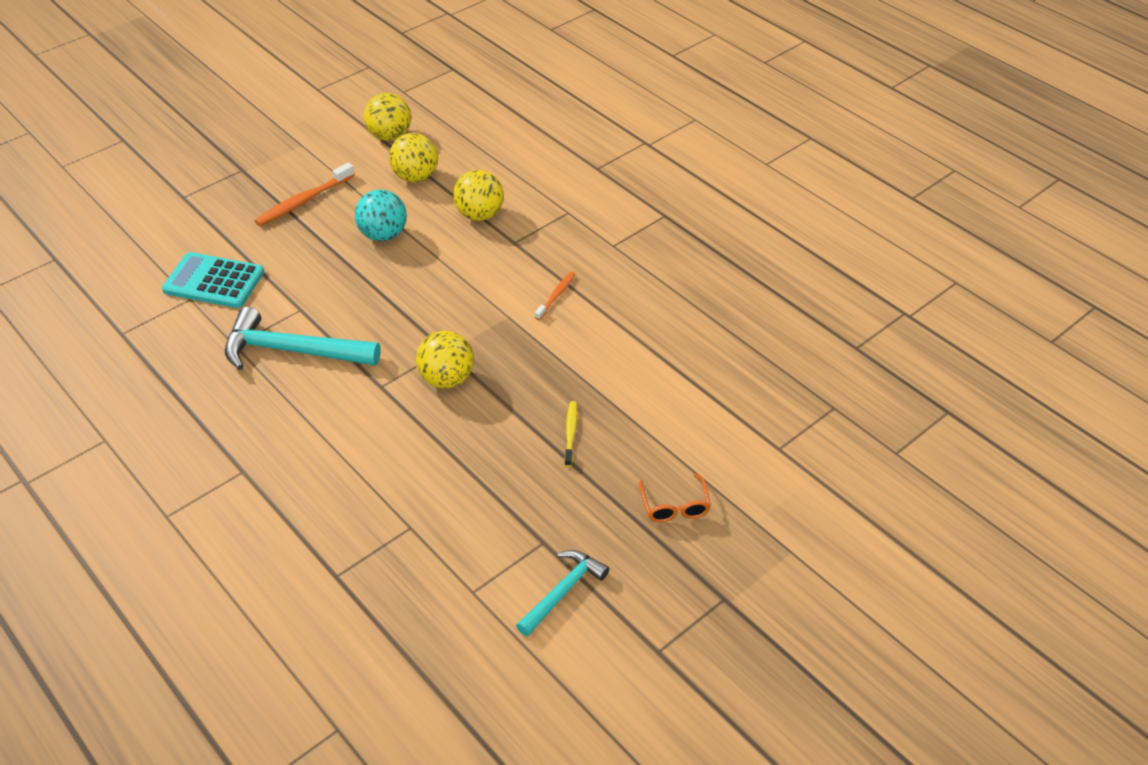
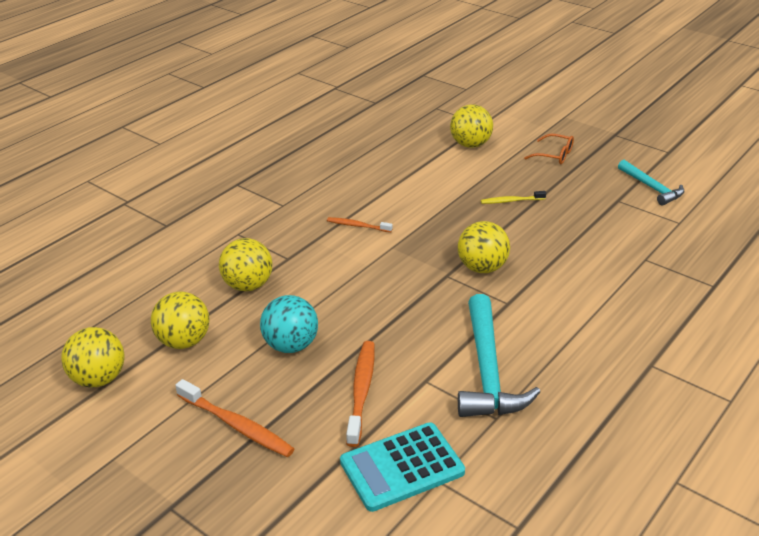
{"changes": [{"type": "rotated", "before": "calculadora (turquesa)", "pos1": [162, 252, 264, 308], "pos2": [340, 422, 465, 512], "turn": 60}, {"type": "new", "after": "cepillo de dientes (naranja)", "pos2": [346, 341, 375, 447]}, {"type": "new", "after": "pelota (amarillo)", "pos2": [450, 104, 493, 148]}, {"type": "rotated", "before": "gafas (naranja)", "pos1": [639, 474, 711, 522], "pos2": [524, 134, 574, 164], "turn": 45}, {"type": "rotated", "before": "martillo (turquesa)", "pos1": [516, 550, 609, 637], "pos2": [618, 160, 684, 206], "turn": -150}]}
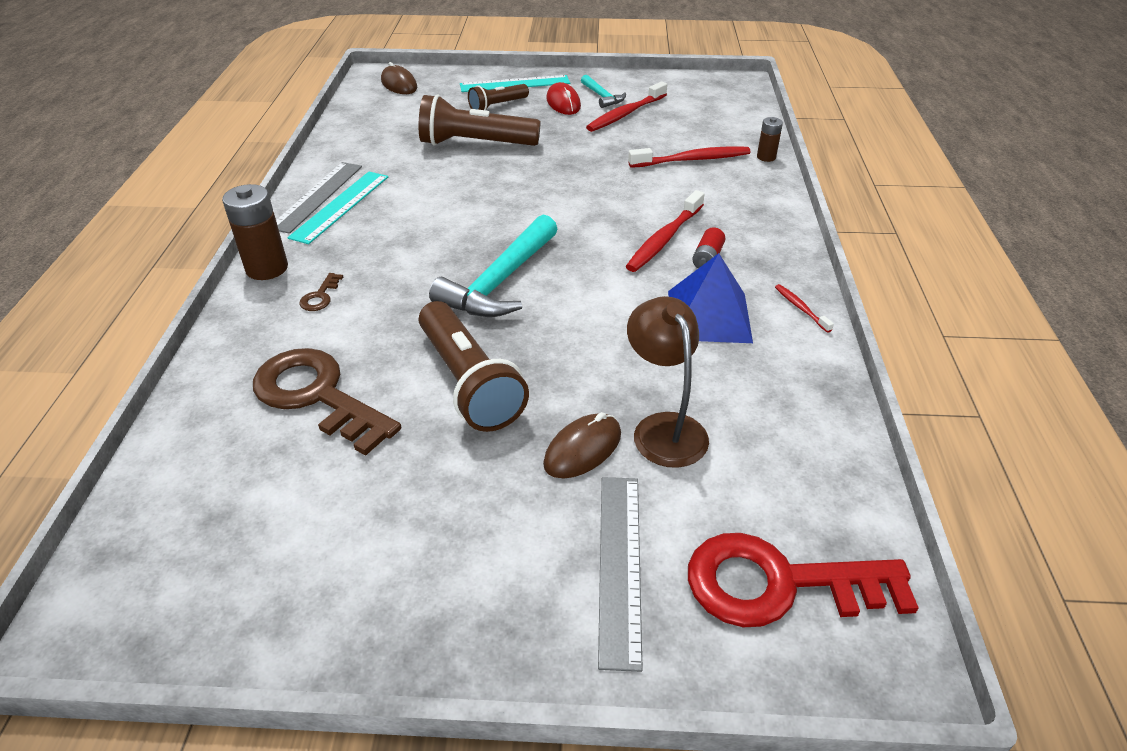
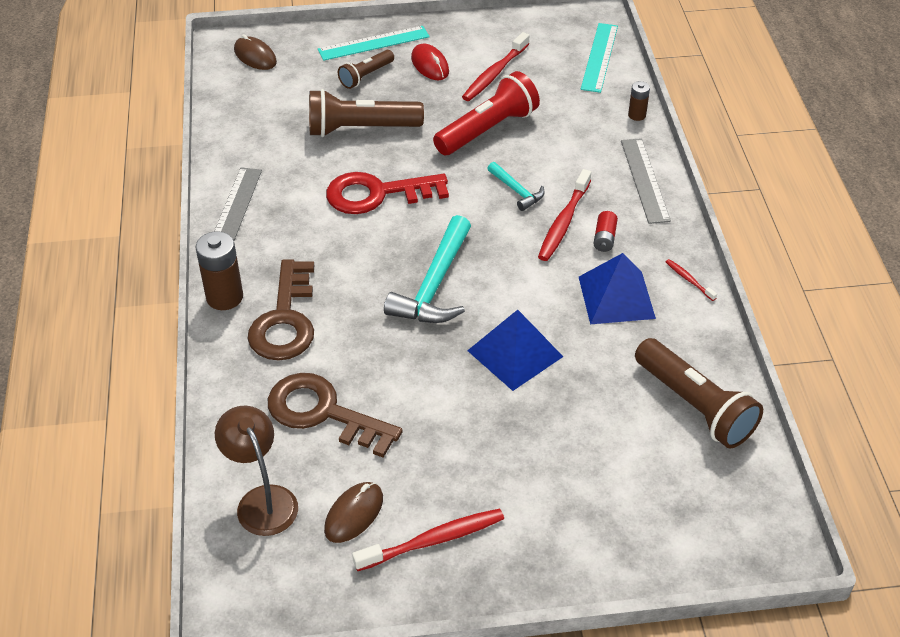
{"changes": [{"type": "shifted", "before": "lámpara (marrón)", "pos1": [627, 296, 709, 468], "pos2": [215, 406, 298, 536]}, {"type": "scaled", "before": "llave (marrón)", "pos1": [299, 273, 343, 311], "pos2": [247, 259, 314, 360], "scale": 2.5}, {"type": "shifted", "before": "ratón (marrón)", "pos1": [543, 412, 621, 478], "pos2": [324, 482, 383, 543]}, {"type": "shifted", "before": "llave (rojo)", "pos1": [688, 533, 919, 627], "pos2": [326, 172, 449, 214]}, {"type": "shifted", "before": "cepillo de dientes (rojo)", "pos1": [628, 146, 750, 168], "pos2": [352, 508, 504, 571]}, {"type": "new", "after": "lámpara de mano (rojo)", "pos2": [433, 71, 540, 155]}, {"type": "new", "after": "pirámide (azul)", "pos2": [467, 310, 563, 391]}, {"type": "shifted", "before": "martillo (turquesa)", "pos1": [581, 75, 626, 108], "pos2": [487, 162, 545, 211]}, {"type": "shifted", "before": "regla (turquesa)", "pos1": [287, 172, 388, 244], "pos2": [581, 23, 618, 93]}, {"type": "shifted", "before": "regla (gris)", "pos1": [598, 477, 643, 672], "pos2": [621, 138, 671, 224]}, {"type": "shifted", "before": "lámpara de mano (marrón)", "pos1": [419, 301, 529, 432], "pos2": [635, 338, 763, 448]}]}
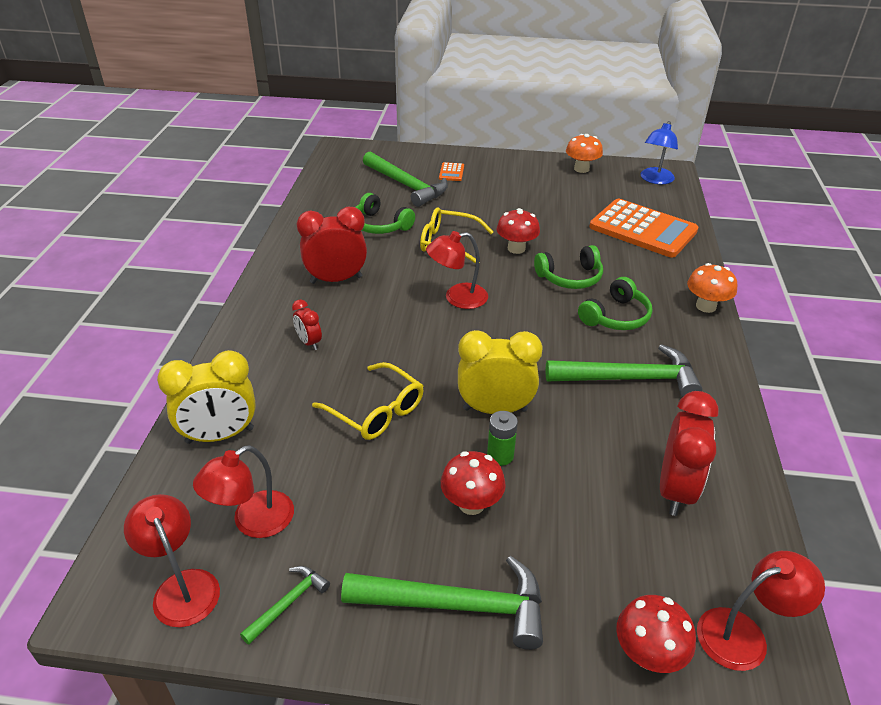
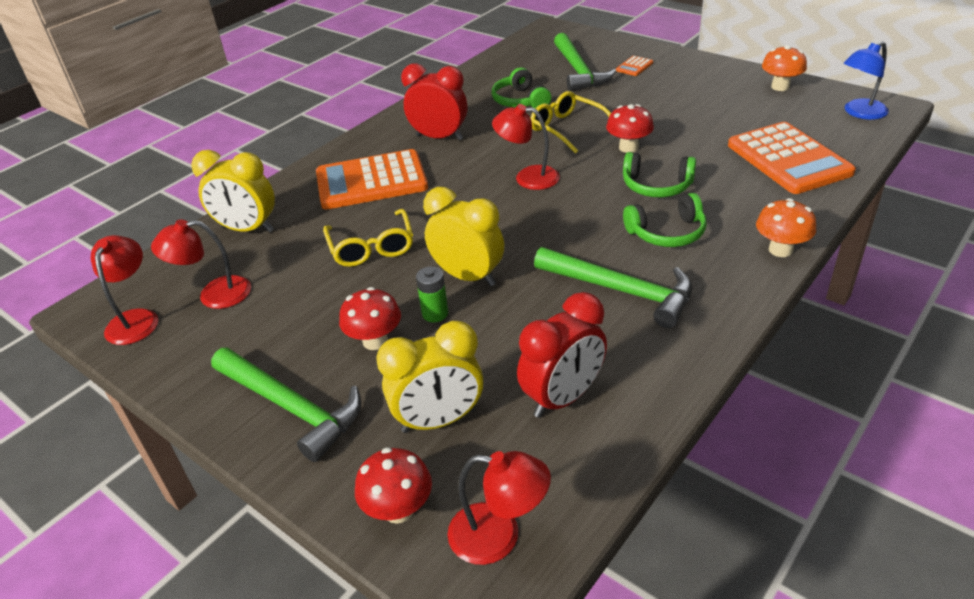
{"changes": [{"type": "swapped", "before": "despertador (rojo)", "after": "calculadora (naranja)", "pos1": [292, 299, 322, 350], "pos2": [316, 149, 428, 209]}, {"type": "new", "after": "despertador (amarillo)", "pos2": [376, 321, 483, 433]}, {"type": "gone", "before": "martillo (verde)", "pos1": [240, 566, 330, 644]}]}
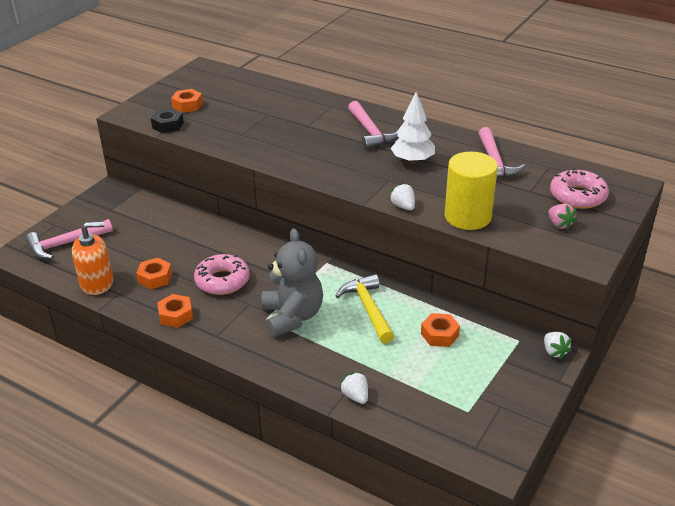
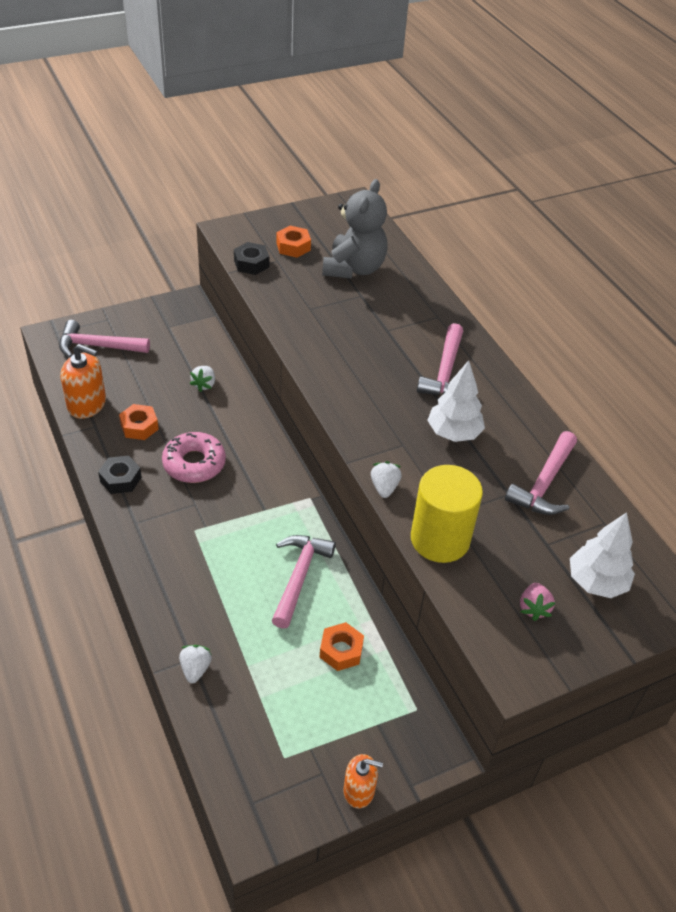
{"changes": [{"type": "repainted", "before": "tuerca (naranja)", "after": "tuerca (negro)", "pos1": [157, 294, 193, 328], "pos2": [98, 456, 142, 494]}, {"type": "shifted", "before": "fresa (blanco)", "pos1": [544, 332, 572, 359], "pos2": [190, 366, 215, 392]}, {"type": "repainted", "before": "martillo (amarillo)", "after": "martillo (rosa)", "pos1": [336, 274, 394, 344], "pos2": [271, 535, 336, 629]}, {"type": "shifted", "before": "osito (gris)", "pos1": [261, 229, 323, 337], "pos2": [322, 179, 388, 279]}, {"type": "new", "after": "dispensador de jabón (naranja)", "pos2": [344, 754, 383, 808]}, {"type": "swapped", "before": "rosquilla (rosa)", "after": "árbol (blanco)", "pos1": [550, 168, 609, 209], "pos2": [570, 512, 635, 598]}]}
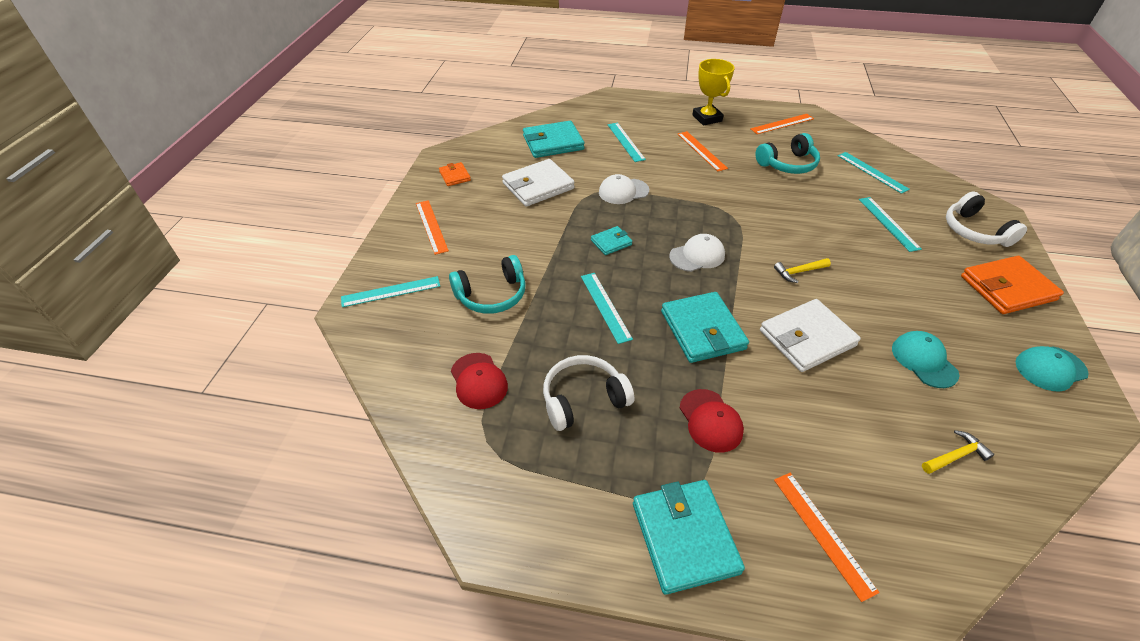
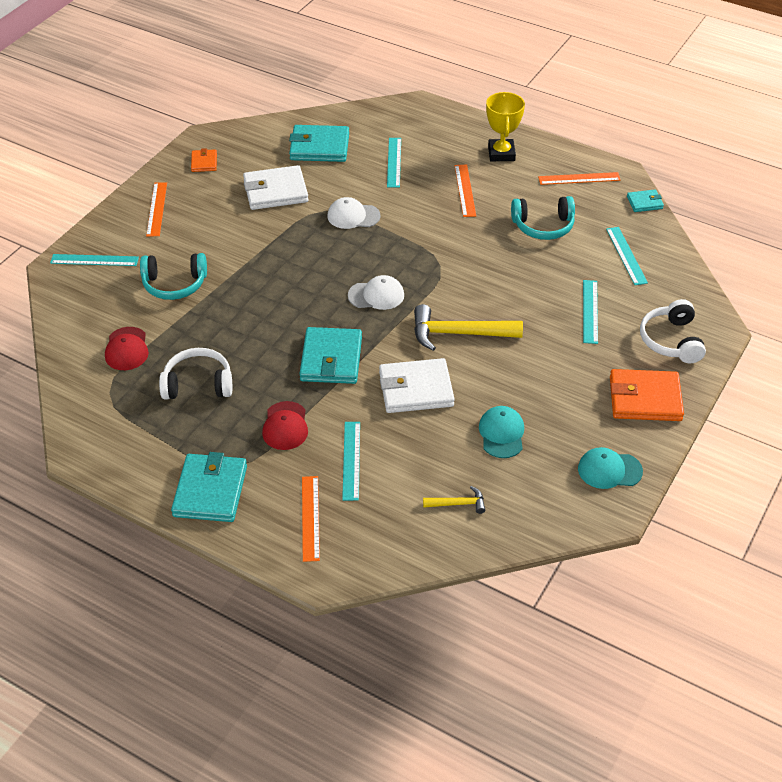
{"changes": [{"type": "shifted", "before": "regla (turquesa)", "pos1": [581, 273, 633, 344], "pos2": [342, 422, 360, 501]}, {"type": "scaled", "before": "martillo (amarillo)", "pos1": [774, 258, 831, 283], "pos2": [414, 304, 523, 351], "scale": 2.0}, {"type": "shifted", "before": "cartera (turquesa)", "pos1": [591, 226, 633, 255], "pos2": [627, 189, 664, 212]}]}
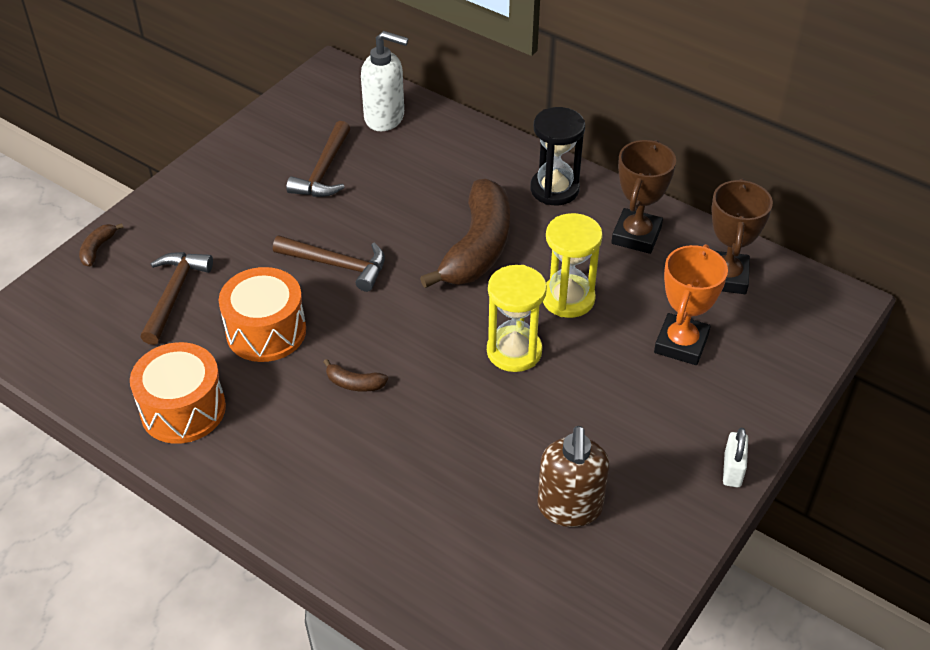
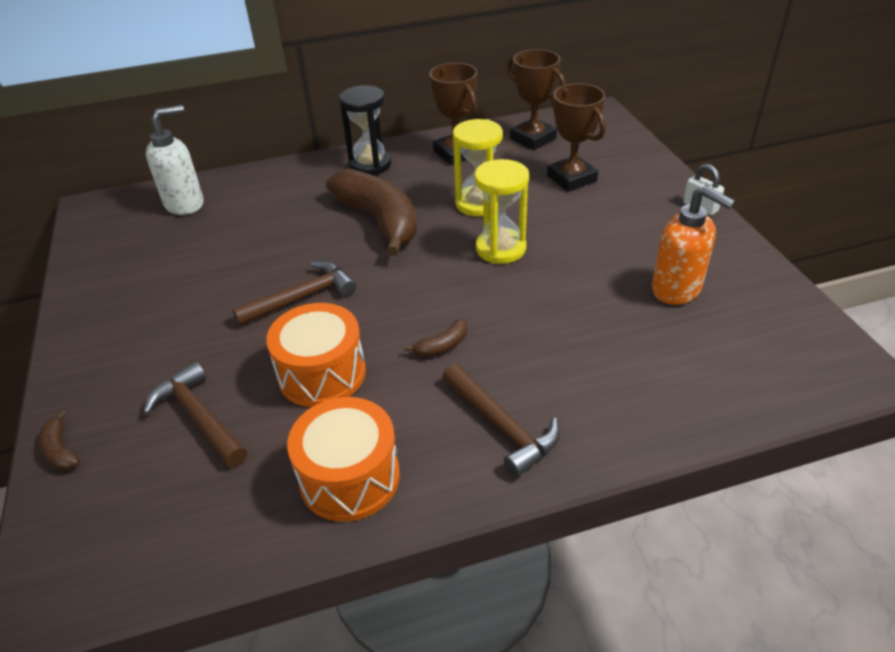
{"changes": [{"type": "shifted", "before": "martillo (marrón)", "pos1": [286, 121, 350, 197], "pos2": [442, 364, 560, 477]}, {"type": "repainted", "before": "trofeo (naranja)", "after": "trofeo (marrón)", "pos1": [654, 244, 728, 365], "pos2": [547, 83, 606, 192]}, {"type": "repainted", "before": "dispensador de jabón (marrón)", "after": "dispensador de jabón (naranja)", "pos1": [537, 426, 609, 527], "pos2": [652, 185, 735, 305]}]}
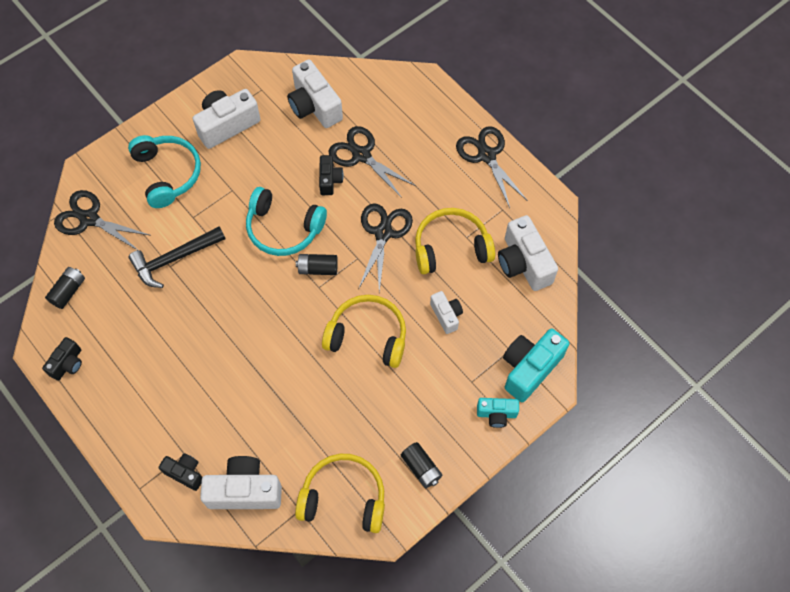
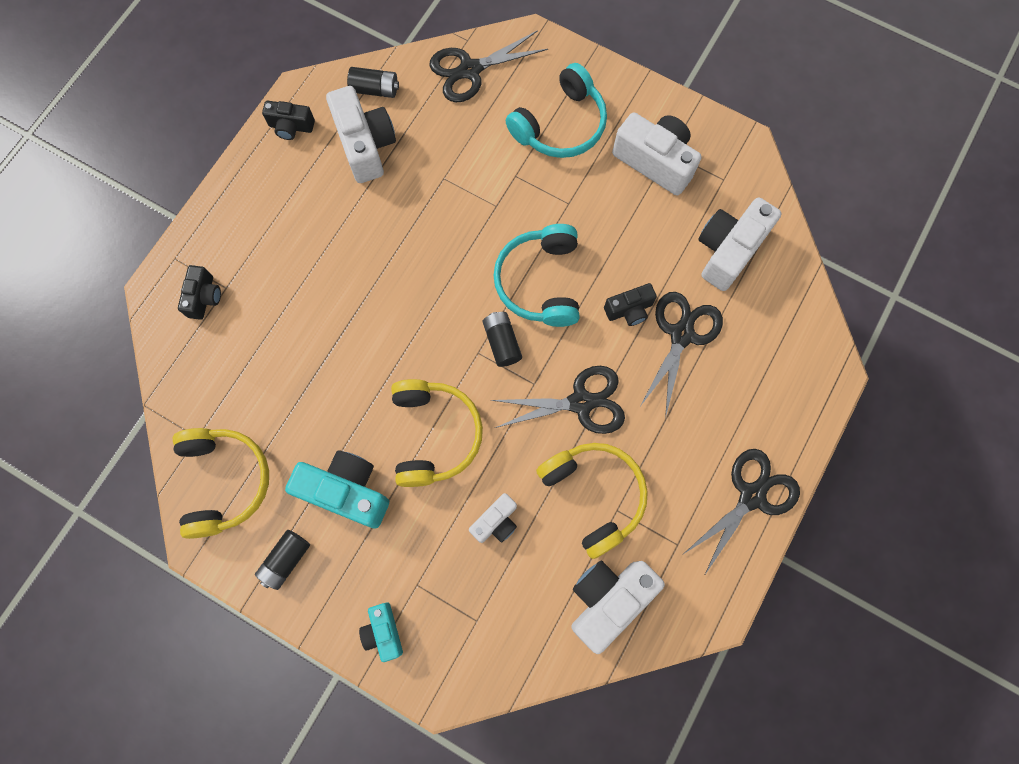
{"changes": [{"type": "shifted", "before": "cámara (turquesa)", "pos1": [503, 329, 569, 402], "pos2": [285, 451, 389, 529]}, {"type": "shifted", "before": "cámara (blanco)", "pos1": [200, 456, 282, 509], "pos2": [326, 86, 396, 183]}, {"type": "rotated", "before": "tijeras (negro)", "pos1": [54, 190, 151, 250], "pos2": [429, 30, 548, 102], "turn": -120}, {"type": "gone", "before": "martillo (negro)", "pos1": [129, 226, 226, 288]}]}
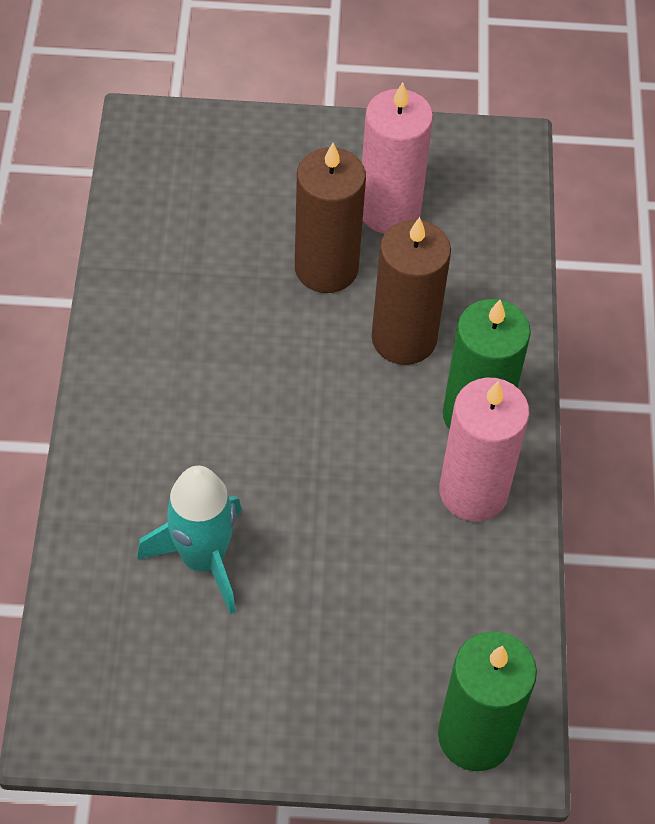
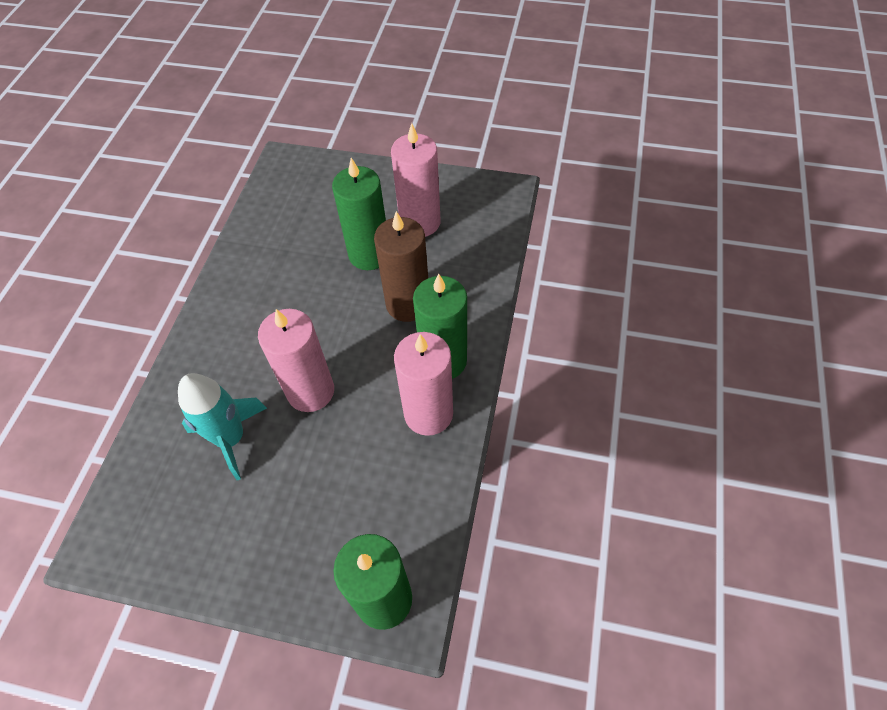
{"changes": [{"type": "new", "after": "vela (rosa)", "pos2": [258, 309, 334, 412]}, {"type": "repainted", "before": "vela (marrón)", "after": "vela (verde)", "pos1": [295, 143, 366, 293], "pos2": [332, 158, 386, 270]}]}
